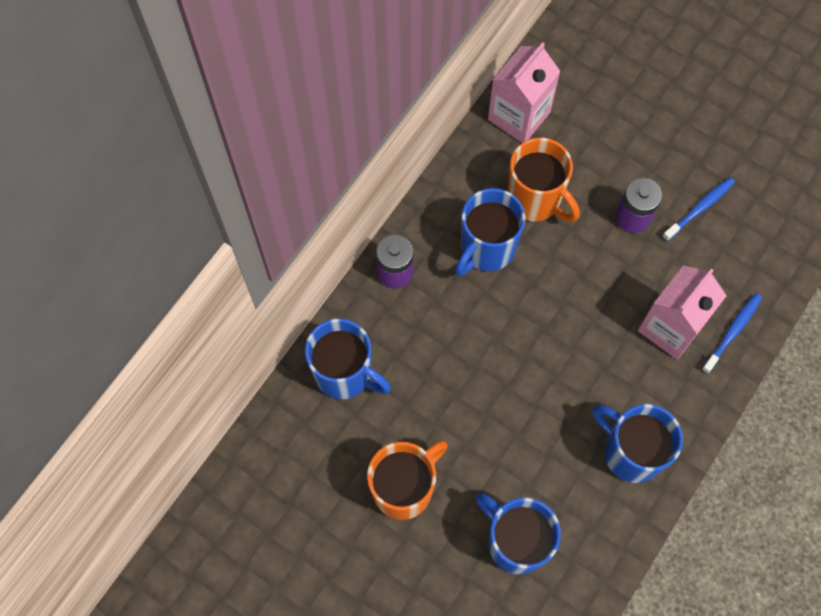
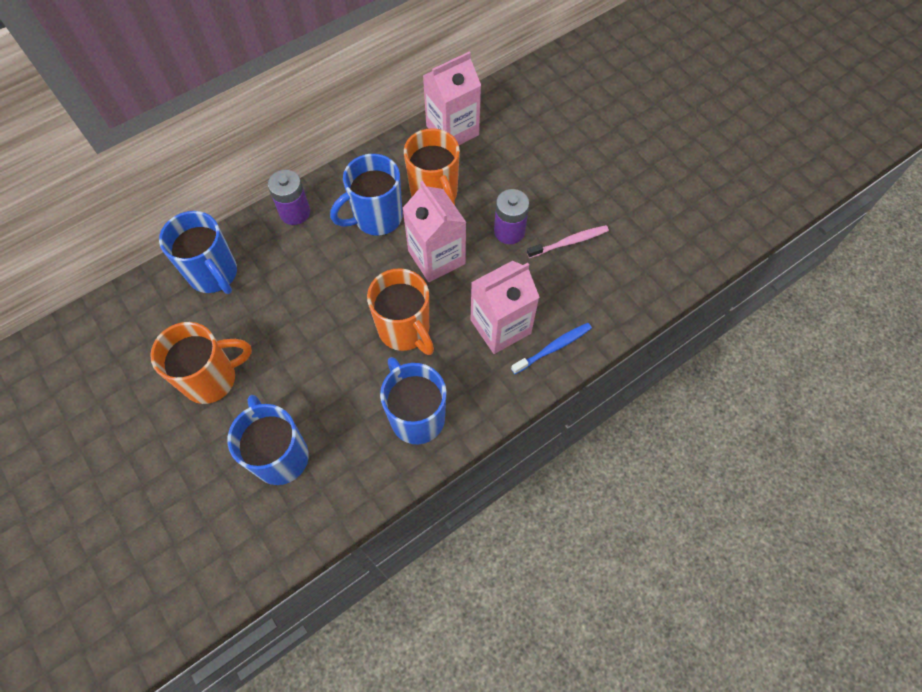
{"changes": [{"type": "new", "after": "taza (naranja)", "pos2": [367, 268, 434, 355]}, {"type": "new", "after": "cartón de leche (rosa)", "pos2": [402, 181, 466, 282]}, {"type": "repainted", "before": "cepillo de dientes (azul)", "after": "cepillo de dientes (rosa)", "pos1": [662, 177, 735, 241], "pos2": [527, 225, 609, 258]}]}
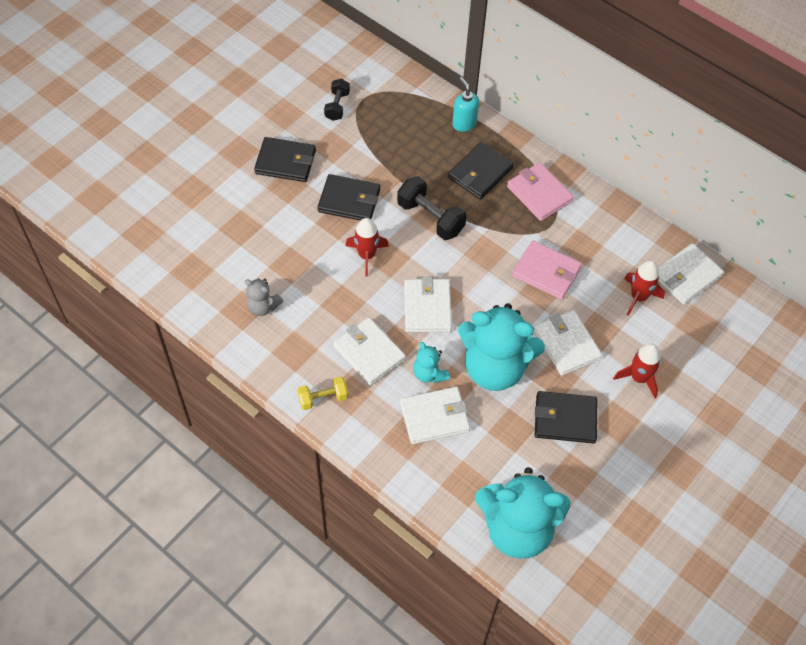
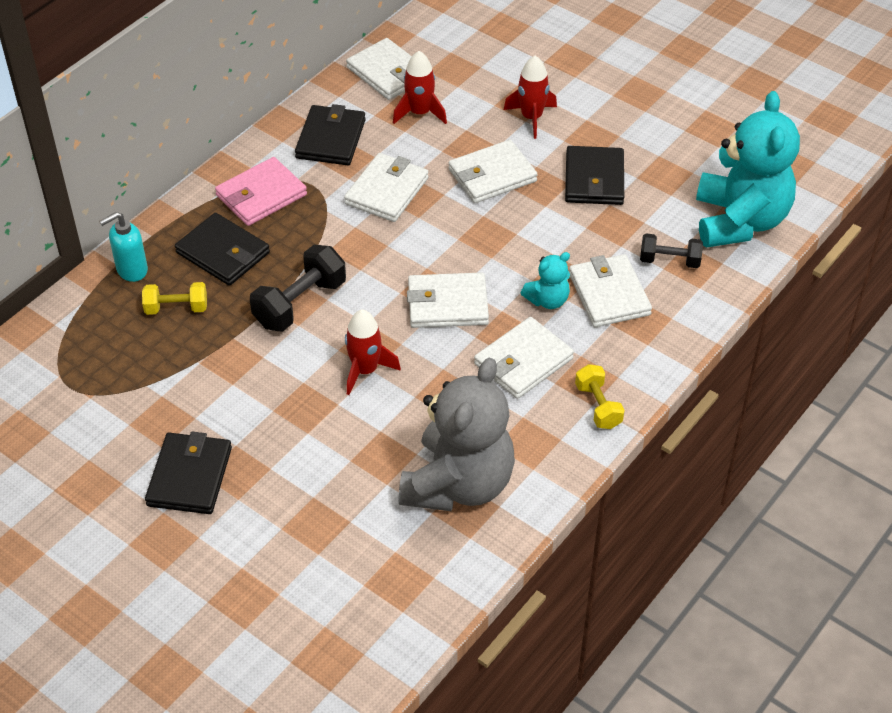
{"changes": [{"type": "new", "after": "mancuerna (amarillo)", "pos2": [142, 282, 207, 315]}, {"type": "shifted", "before": "cartera (negro)", "pos1": [318, 174, 380, 221], "pos2": [295, 104, 366, 165]}, {"type": "repainted", "before": "cartera (rosa)", "after": "cartera (blanco)", "pos1": [512, 240, 582, 300], "pos2": [344, 153, 429, 222]}, {"type": "scaled", "before": "osito (gris)", "pos1": [245, 278, 283, 316], "pos2": [398, 358, 515, 511], "scale": 2.23}, {"type": "shifted", "before": "mancuerna (negro)", "pos1": [324, 79, 350, 121], "pos2": [640, 233, 703, 268]}, {"type": "gone", "before": "osito (turquesa)", "pos1": [458, 303, 545, 391]}]}
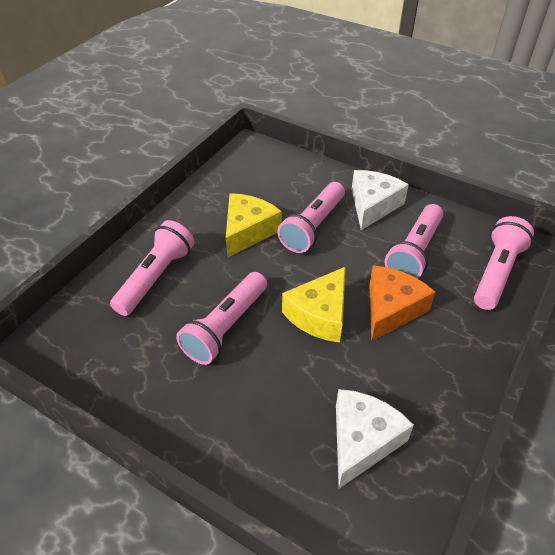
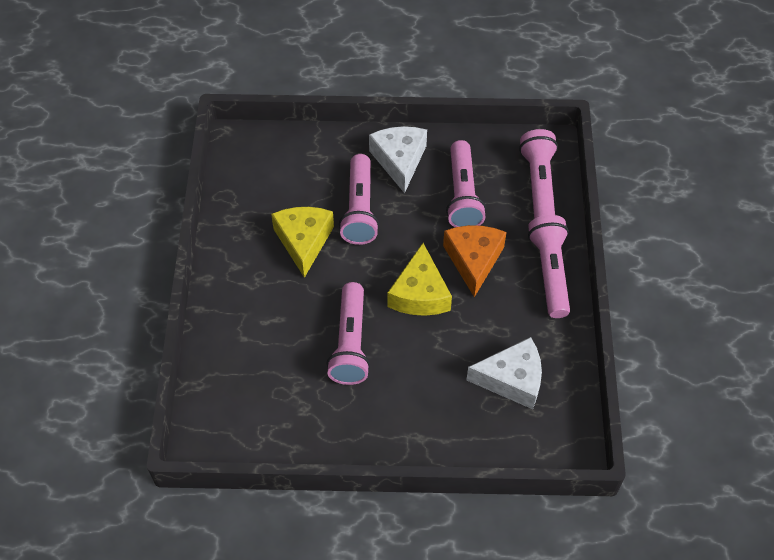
{"changes": [{"type": "rotated", "before": "queso (blanco)", "pos1": [336, 389, 414, 489], "pos2": [467, 337, 542, 409], "turn": 90}, {"type": "shifted", "before": "lámpara de mano (rosa)", "pos1": [110, 220, 194, 316], "pos2": [528, 215, 570, 318]}]}
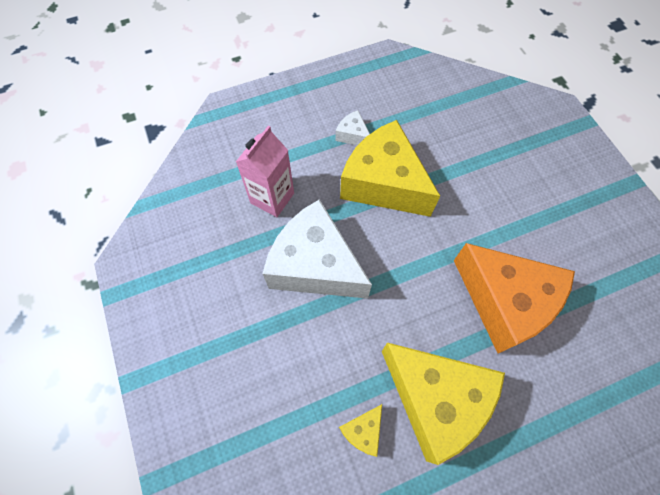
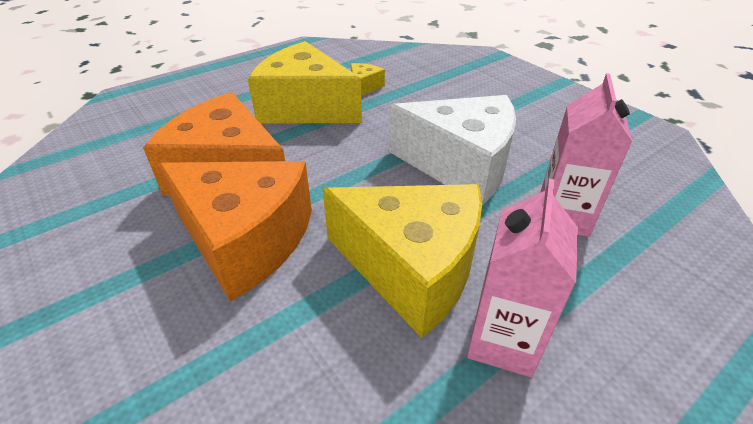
{"changes": [{"type": "new", "after": "queso (naranja)", "pos2": [158, 161, 312, 301]}, {"type": "swapped", "before": "queso (blanco)", "after": "cartón de leche (rosa)", "pos1": [336, 110, 370, 145], "pos2": [467, 179, 578, 377]}]}
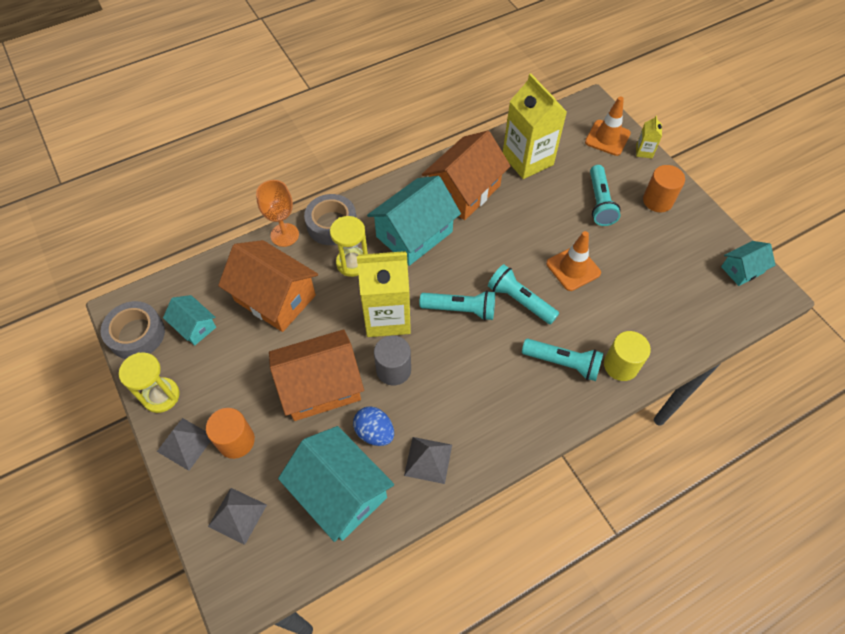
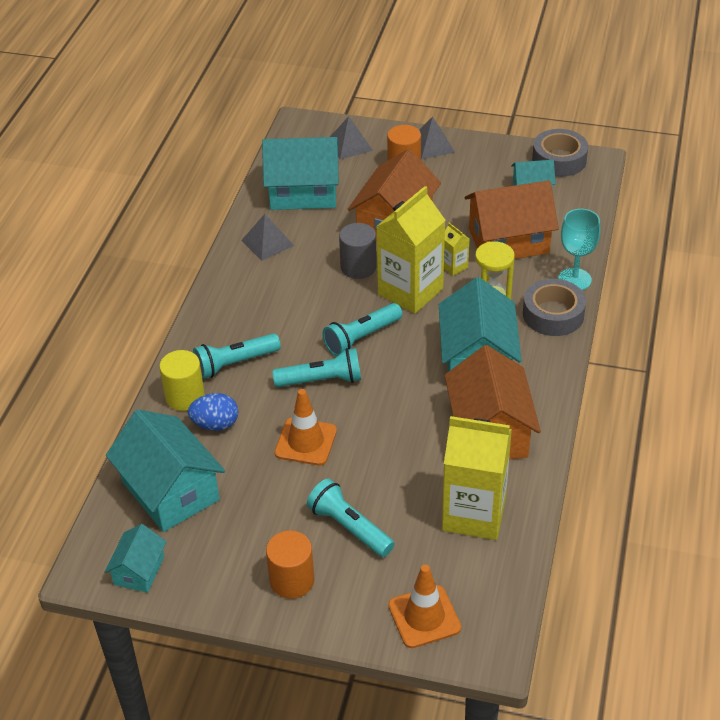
{"changes": [{"type": "new", "after": "casa (turquesa)", "pos2": [106, 409, 225, 532]}, {"type": "shifted", "before": "huevo (azul)", "pos1": [353, 406, 394, 446], "pos2": [188, 393, 238, 431]}, {"type": "shifted", "before": "cartón de leche (amarillo)", "pos1": [636, 115, 662, 158], "pos2": [444, 223, 469, 276]}, {"type": "repainted", "before": "copa (naranja)", "after": "copa (turquesa)", "pos1": [256, 180, 299, 247], "pos2": [558, 209, 601, 290]}, {"type": "gone", "before": "reloj de arena (amarillo)", "pos1": [119, 352, 180, 413]}]}
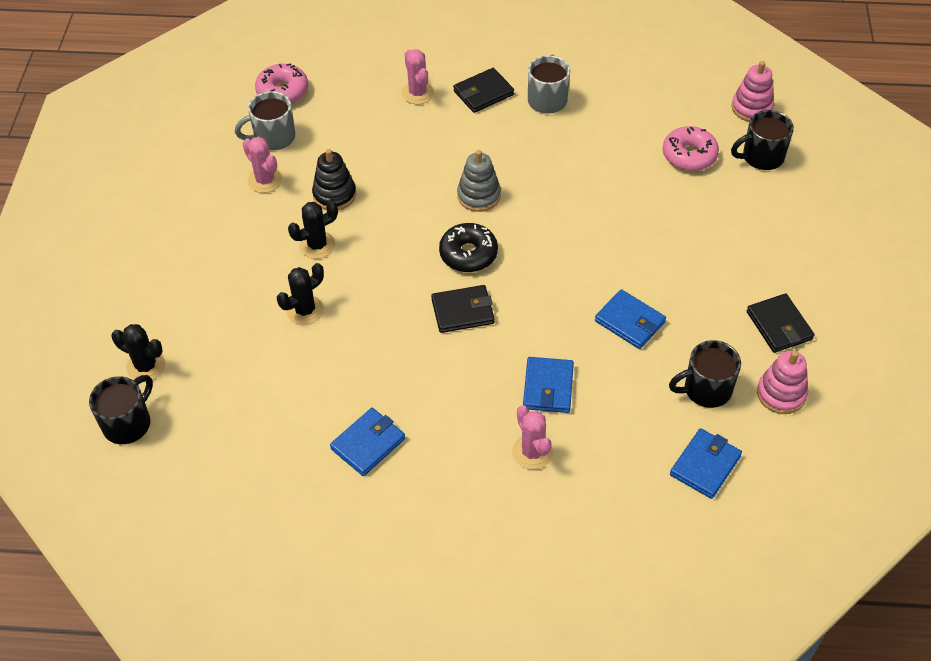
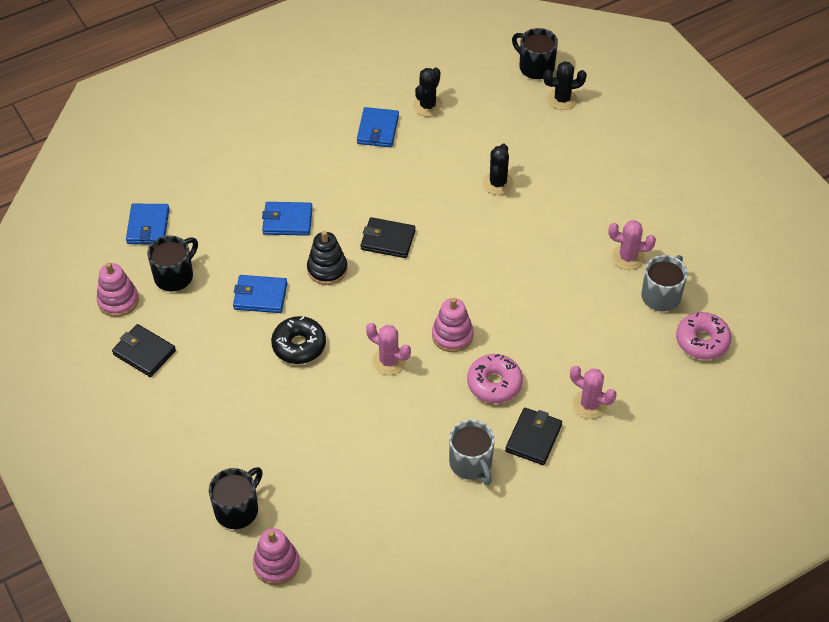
{"changes": [{"type": "rotated", "before": "cartera (azul)", "pos1": [523, 357, 574, 413], "pos2": [262, 202, 313, 236], "turn": -60}, {"type": "shifted", "before": "rosquilla (negro)", "pos1": [439, 223, 498, 272], "pos2": [271, 316, 326, 364]}, {"type": "shifted", "before": "juguete apilable (negro)", "pos1": [312, 149, 356, 210], "pos2": [307, 231, 348, 285]}, {"type": "rotated", "before": "cartera (negro)", "pos1": [431, 285, 495, 333], "pos2": [361, 217, 416, 258], "turn": 60}, {"type": "shifted", "before": "cactus (rosa)", "pos1": [512, 405, 553, 470], "pos2": [366, 323, 411, 375]}, {"type": "shifted", "before": "cactus (negro)", "pos1": [288, 201, 338, 259], "pos2": [413, 68, 443, 117]}, {"type": "repainted", "before": "juguete apilable (gris)", "after": "juguete apilable (rosa)", "pos1": [457, 150, 501, 212], "pos2": [432, 298, 474, 352]}, {"type": "shifted", "before": "rosquilla (rosa)", "pos1": [663, 126, 719, 171], "pos2": [467, 354, 523, 403]}, {"type": "rotated", "before": "taza (negro)", "pos1": [89, 375, 153, 444], "pos2": [512, 28, 558, 79], "turn": 135}]}
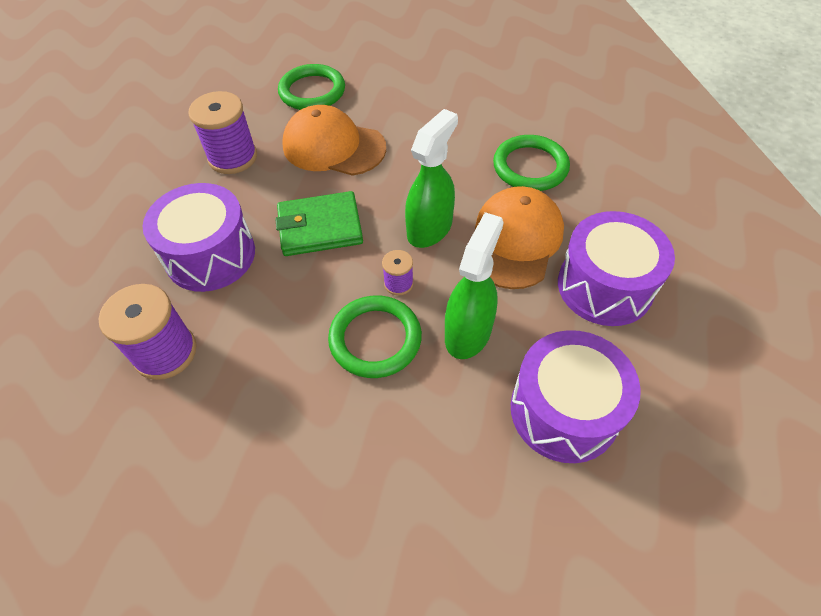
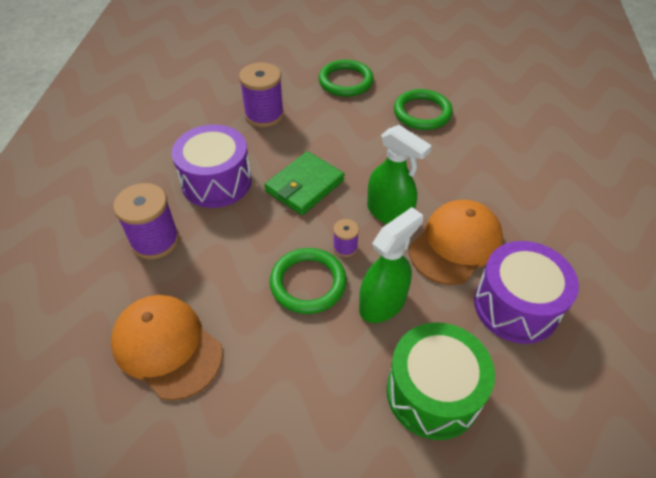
{"changes": [{"type": "shifted", "before": "gorra (naranja)", "pos1": [282, 105, 386, 176], "pos2": [111, 295, 223, 400]}, {"type": "rotated", "before": "cartera (verde)", "pos1": [275, 191, 363, 256], "pos2": [264, 151, 344, 215], "turn": -60}, {"type": "rotated", "before": "pulverizador (verde)", "pos1": [405, 109, 458, 248], "pos2": [367, 125, 432, 224], "turn": 75}, {"type": "repainted", "before": "tambor (morado)", "after": "tambor (verde)", "pos1": [511, 330, 641, 463], "pos2": [387, 322, 495, 440]}, {"type": "shifted", "before": "anillo (verde)", "pos1": [493, 135, 570, 191], "pos2": [394, 89, 453, 130]}]}
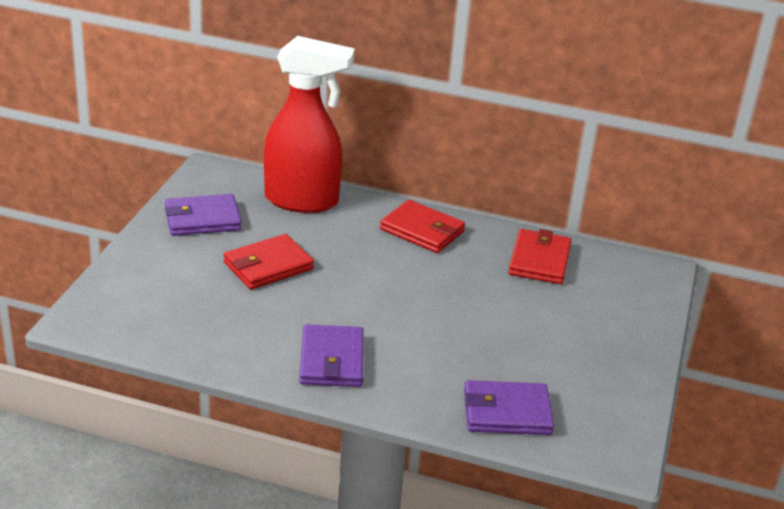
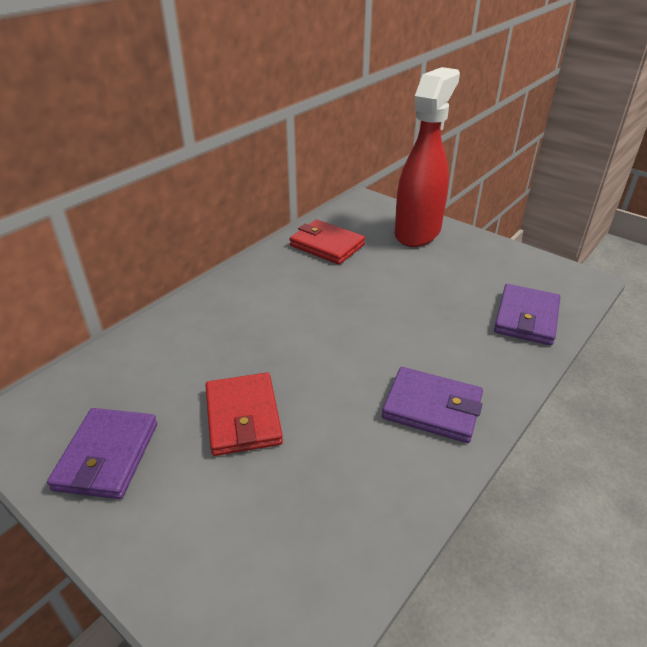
{"changes": [{"type": "shifted", "before": "pulverizador (rojo)", "pos1": [264, 36, 355, 213], "pos2": [395, 67, 460, 247]}, {"type": "gone", "before": "cartera (rojo)", "pos1": [380, 200, 465, 253]}]}
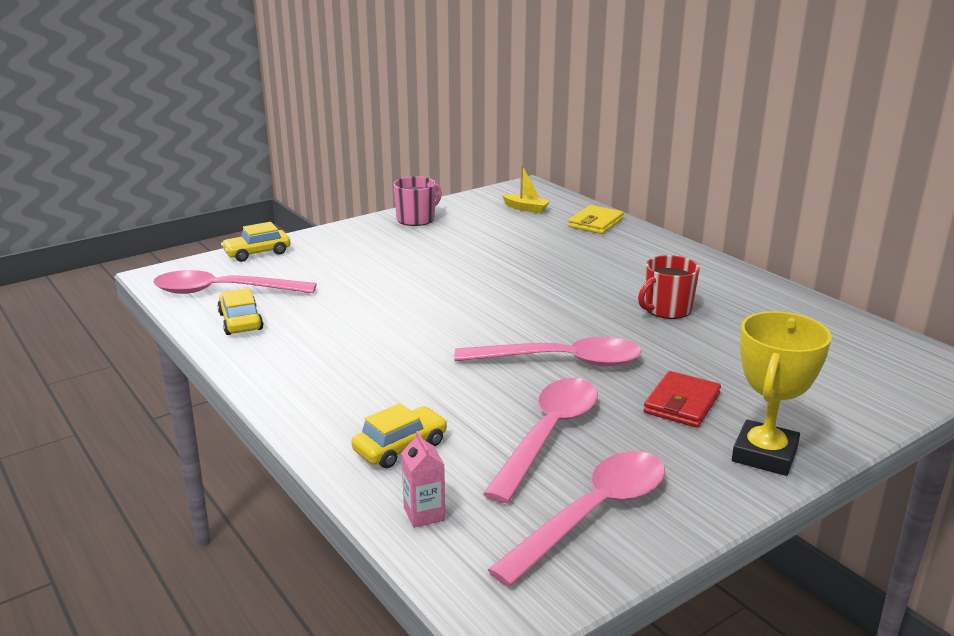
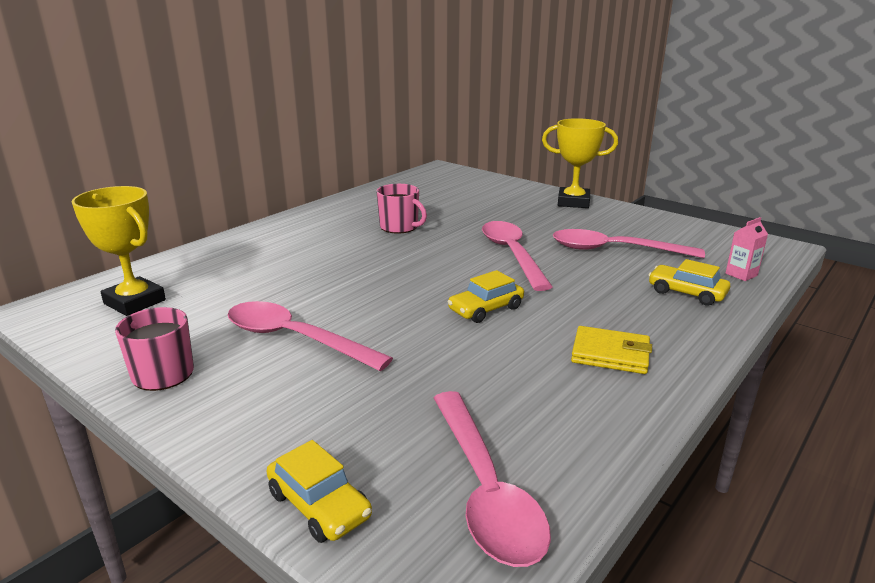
{"changes": [{"type": "swapped", "before": "barco (amarillo)", "after": "trofeo (amarillo)", "pos1": [502, 165, 550, 213], "pos2": [72, 186, 166, 316]}, {"type": "shifted", "before": "cuchara (rosa)", "pos1": [488, 451, 665, 587], "pos2": [228, 301, 393, 371]}, {"type": "repainted", "before": "taza (rojo)", "after": "taza (rosa)", "pos1": [638, 255, 700, 319], "pos2": [376, 184, 427, 233]}, {"type": "shifted", "before": "coche (amarillo)", "pos1": [217, 288, 264, 335], "pos2": [448, 270, 524, 323]}, {"type": "shifted", "before": "cartera (amarillo)", "pos1": [568, 205, 624, 234], "pos2": [571, 326, 652, 374]}, {"type": "gone", "before": "cartera (rojo)", "pos1": [643, 371, 721, 428]}]}
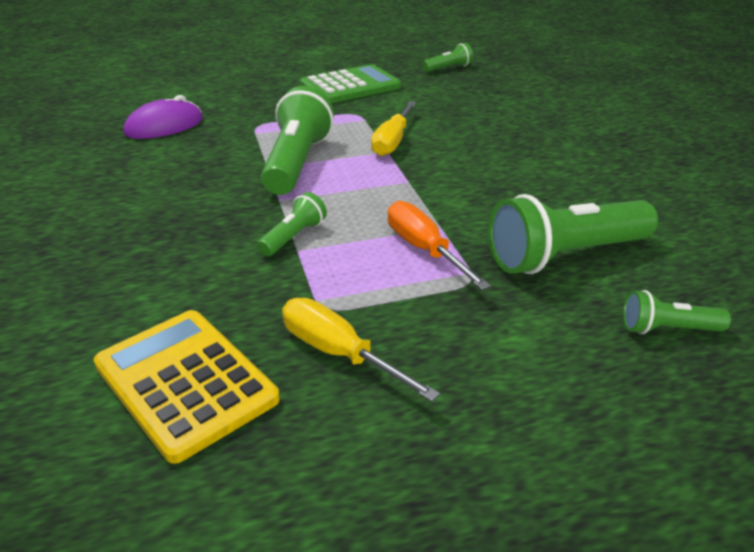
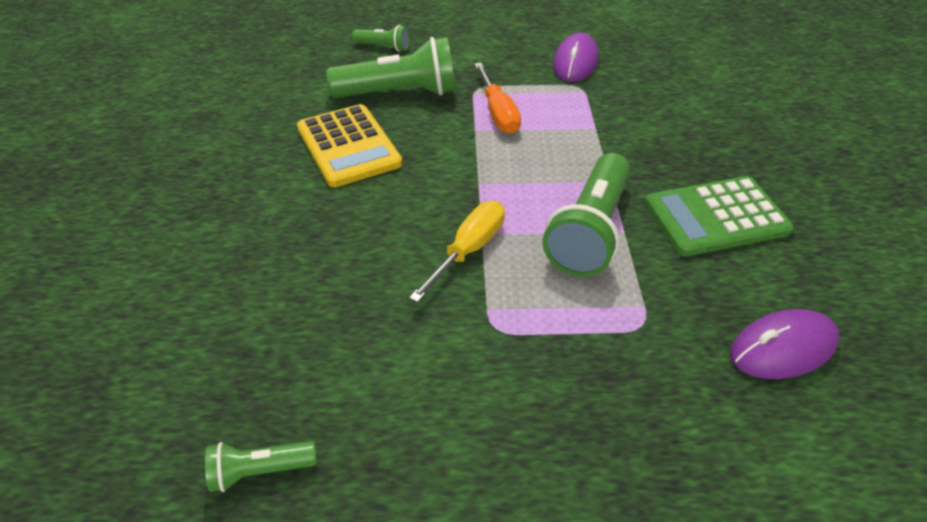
{"changes": [{"type": "shifted", "before": "calculadora (amarillo)", "pos1": [93, 310, 280, 464], "pos2": [297, 104, 403, 187]}, {"type": "swapped", "before": "destornillador (amarillo)", "after": "ratón (morado)", "pos1": [282, 298, 440, 402], "pos2": [553, 33, 599, 82]}, {"type": "shifted", "before": "calculadora (verde)", "pos1": [300, 64, 401, 103], "pos2": [645, 176, 794, 257]}, {"type": "gone", "before": "lámpara de mano (verde)", "pos1": [257, 192, 327, 256]}]}
